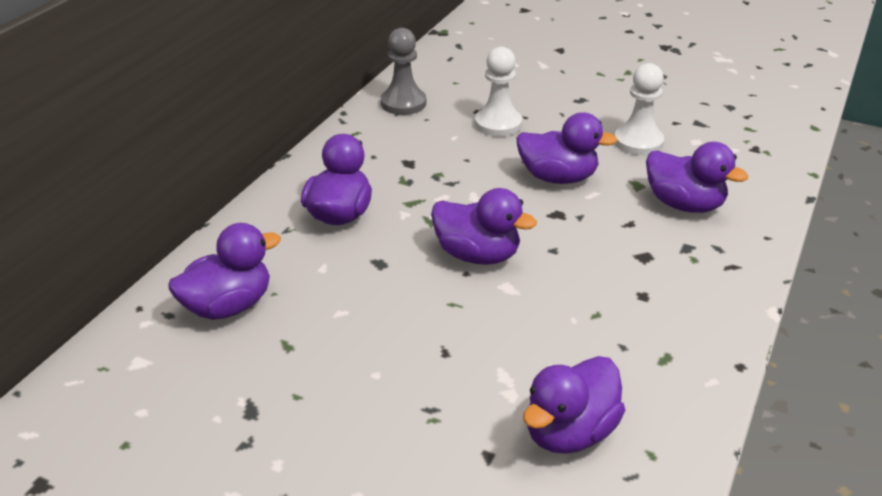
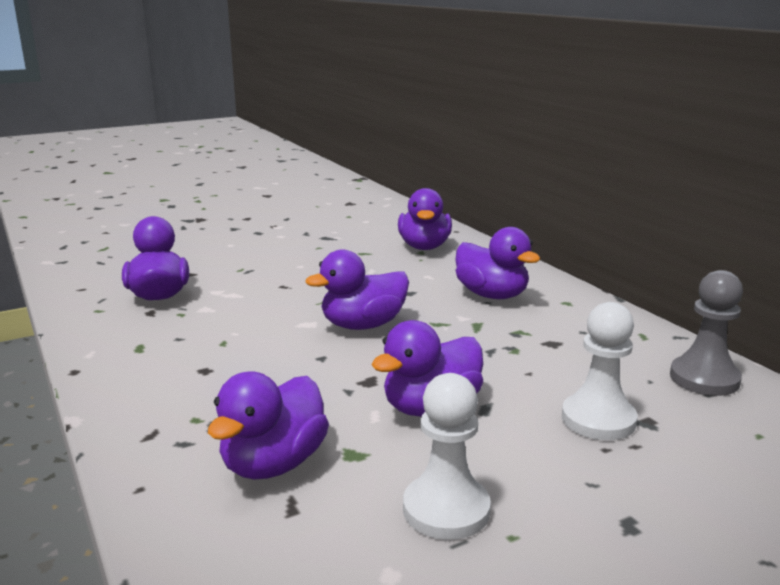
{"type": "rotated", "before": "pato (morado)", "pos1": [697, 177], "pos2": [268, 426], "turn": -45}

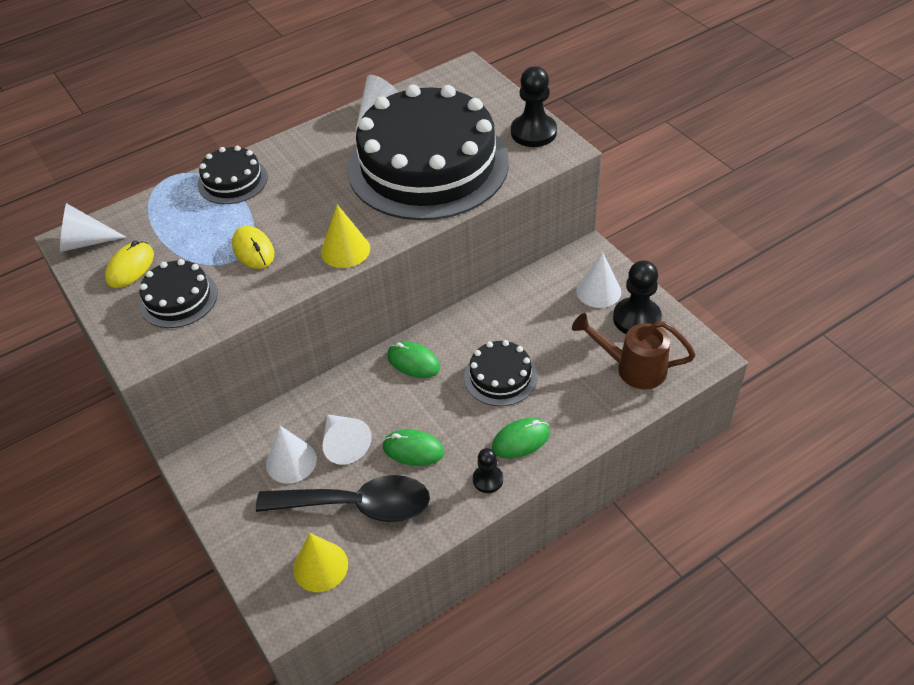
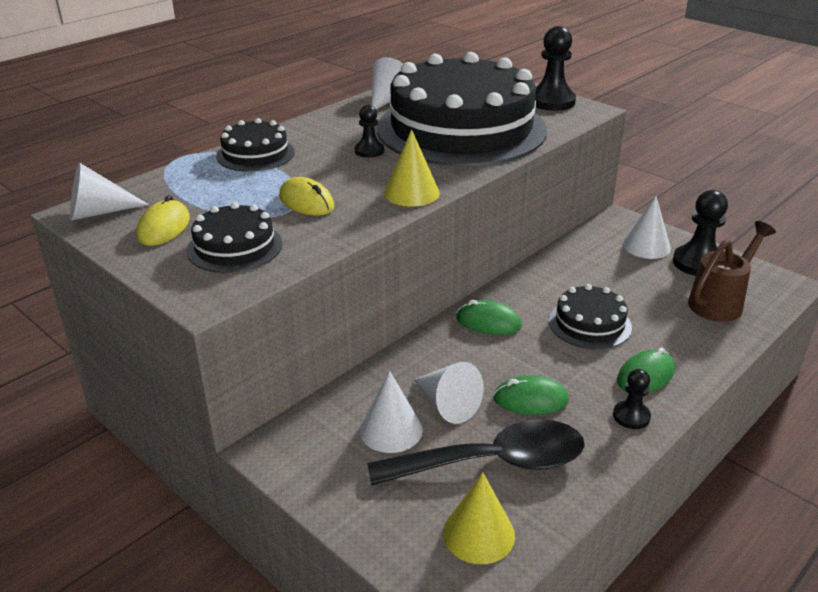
{"type": "new", "after": "peón (negro)", "pos2": [369, 131]}
{"type": "rotated", "before": "regadera (marrón)", "pos1": [634, 351], "pos2": [732, 271], "turn": 135}

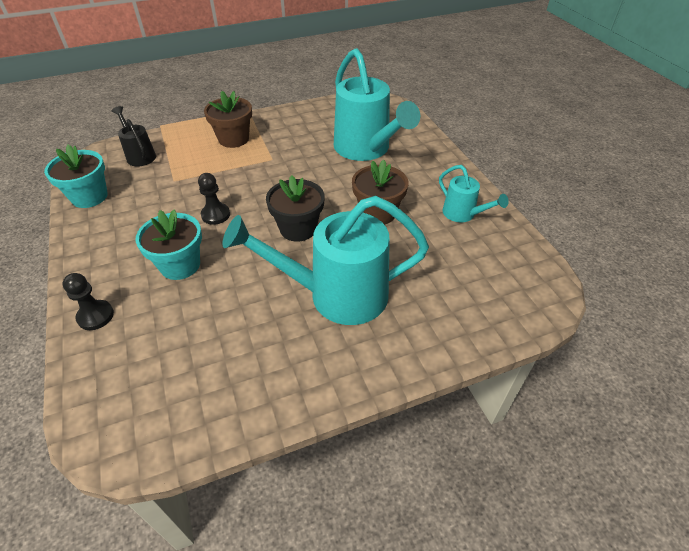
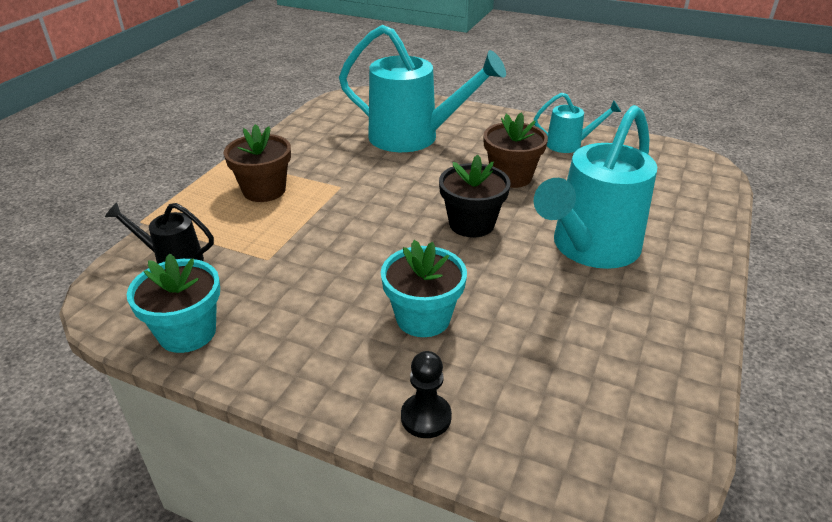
{"type": "gone", "before": "peón (negro)", "pos1": [214, 199]}

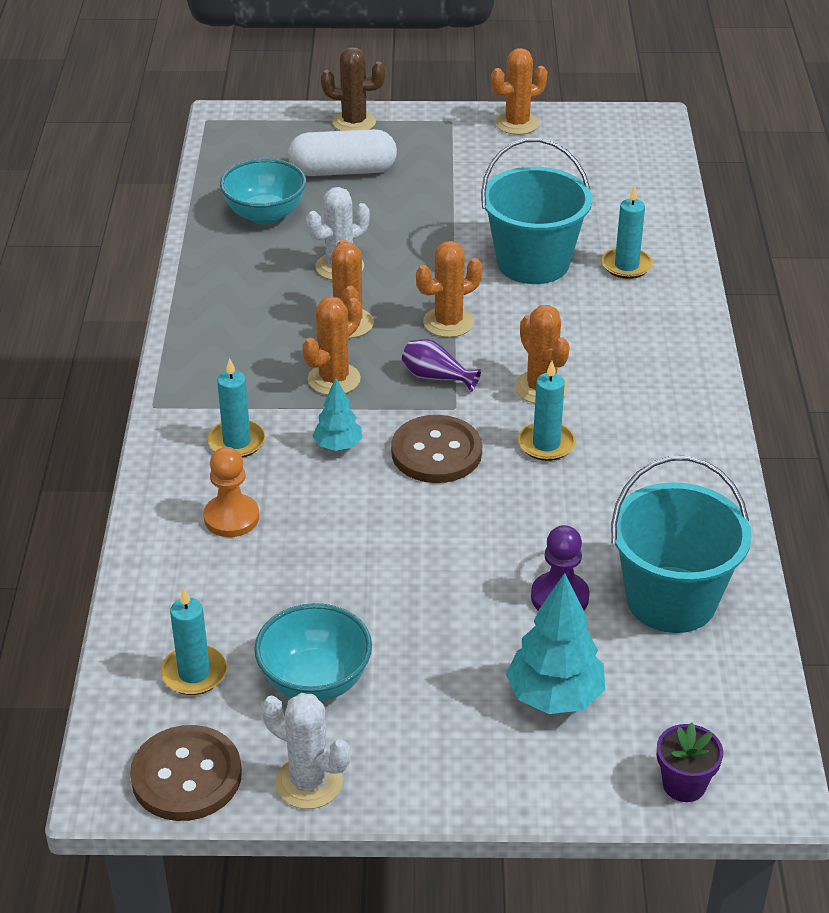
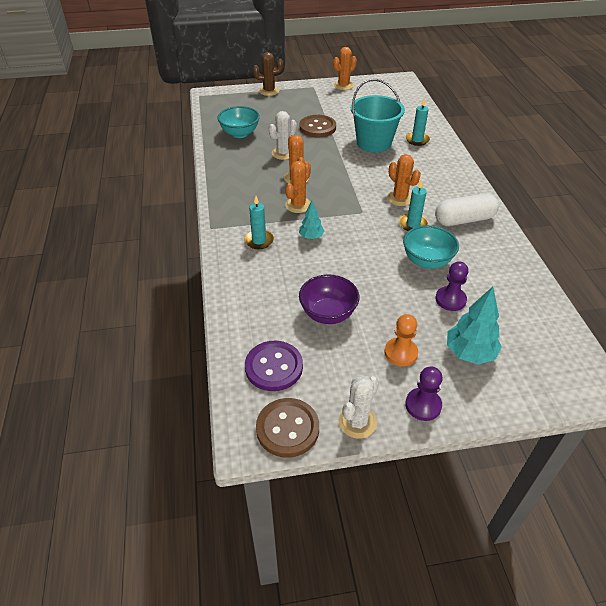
{"type": "swapped", "before": "vela (turquesa)", "after": "botón (morado)", "pos1": [193, 641], "pos2": [274, 366]}
{"type": "new", "after": "cuenco (morado)", "pos2": [329, 299]}
{"type": "shifted", "before": "botón (marrón)", "pos1": [436, 449], "pos2": [318, 126]}
{"type": "rotated", "before": "cactus (blanco)", "pos1": [306, 751], "pos2": [359, 407], "turn": -75}
{"type": "shifted", "before": "peón (naranja)", "pos1": [231, 492], "pos2": [401, 340]}
{"type": "shifted", "before": "cuenco (turquesa)", "pos1": [313, 652], "pos2": [431, 247]}
{"type": "new", "after": "peón (morado)", "pos2": [424, 394]}
{"type": "shifted", "before": "cápsula (blanco)", "pos1": [342, 152], "pos2": [467, 210]}
{"type": "gone", "before": "florero (morado)", "pos1": [441, 365]}
{"type": "gone", "before": "cactus (naranja)", "pos1": [449, 289]}
{"type": "gone", "before": "balde (turquesa)", "pos1": [681, 544]}
{"type": "gone", "before": "maceta (morado)", "pos1": [690, 762]}

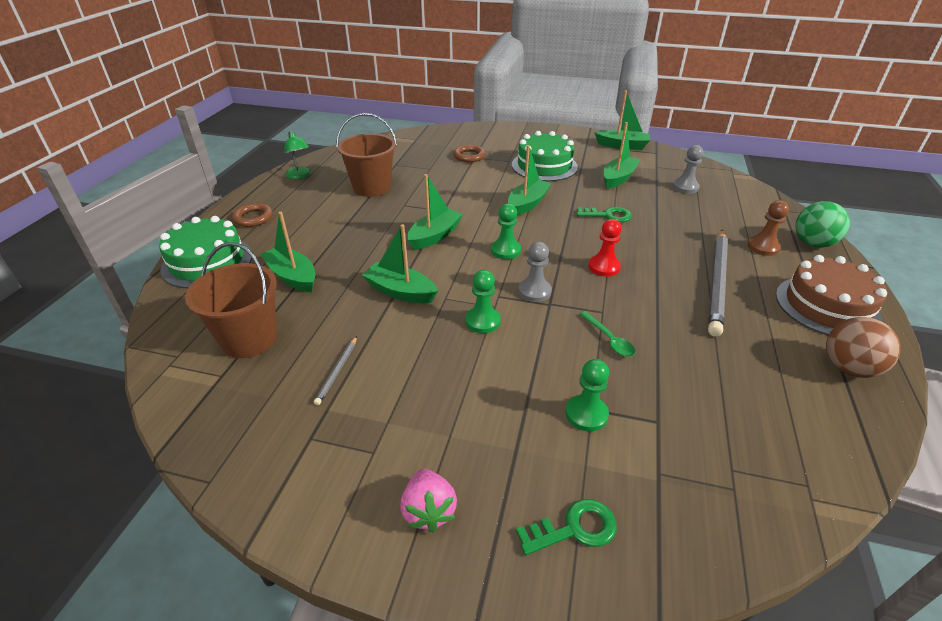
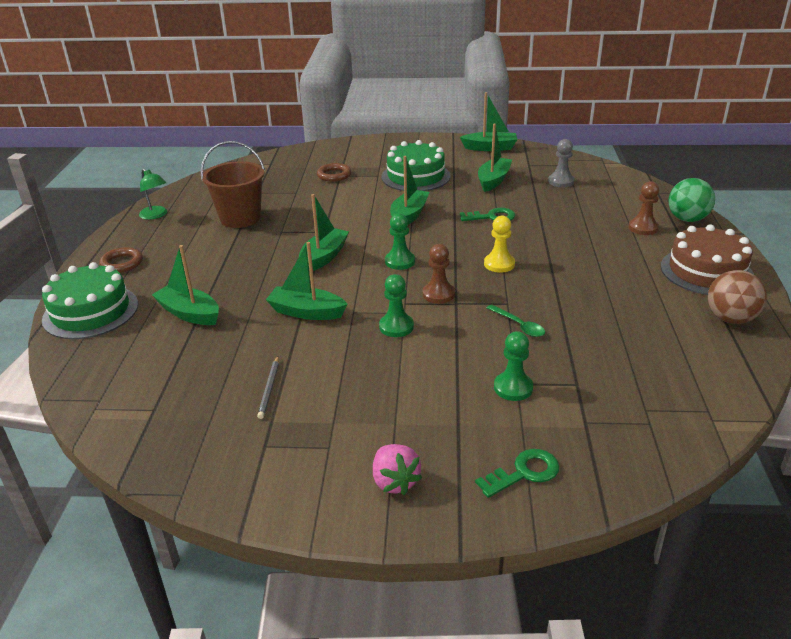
{"type": "repainted", "before": "peón (gris)", "after": "peón (marrón)", "pos1": [535, 272], "pos2": [439, 274]}
{"type": "repainted", "before": "peón (rojo)", "after": "peón (amarillo)", "pos1": [605, 248], "pos2": [499, 244]}
{"type": "gone", "before": "balde (marrón)", "pos1": [231, 300]}
{"type": "gone", "before": "lápiz (gris)", "pos1": [718, 283]}

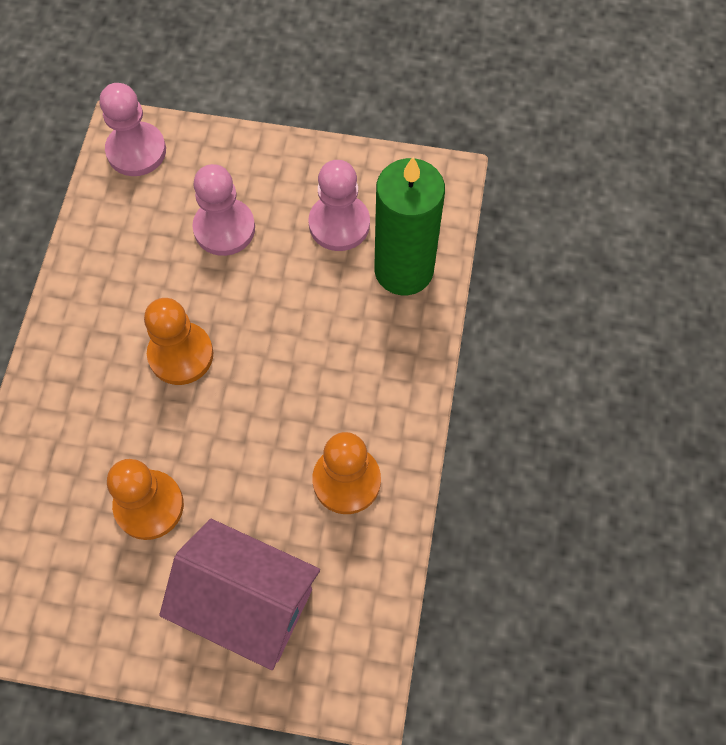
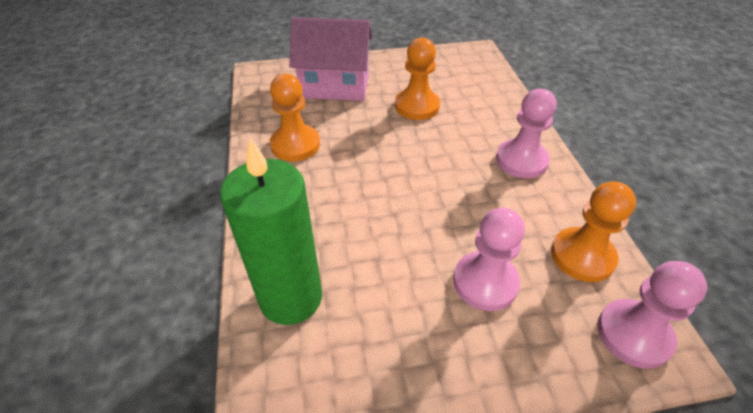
{"type": "shifted", "before": "peón (rosa)", "pos1": [339, 205], "pos2": [526, 133]}
{"type": "shifted", "before": "peón (naranja)", "pos1": [178, 341], "pos2": [593, 231]}

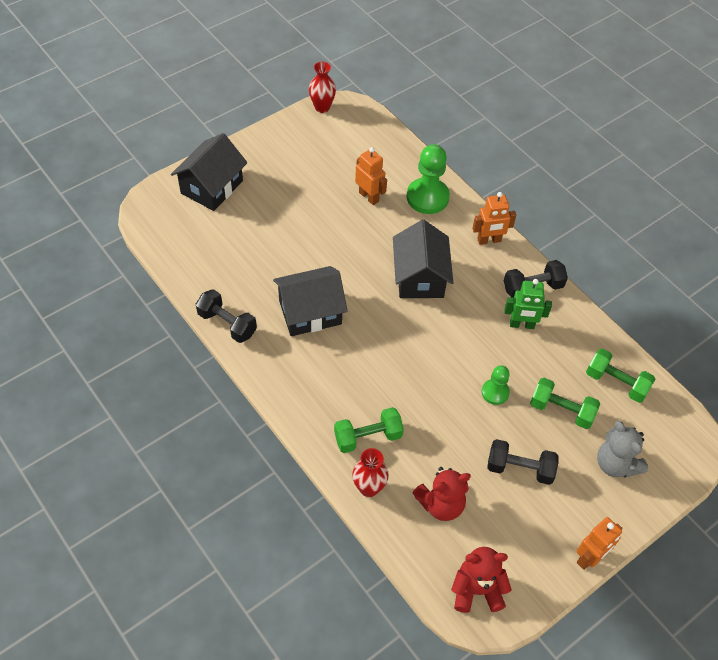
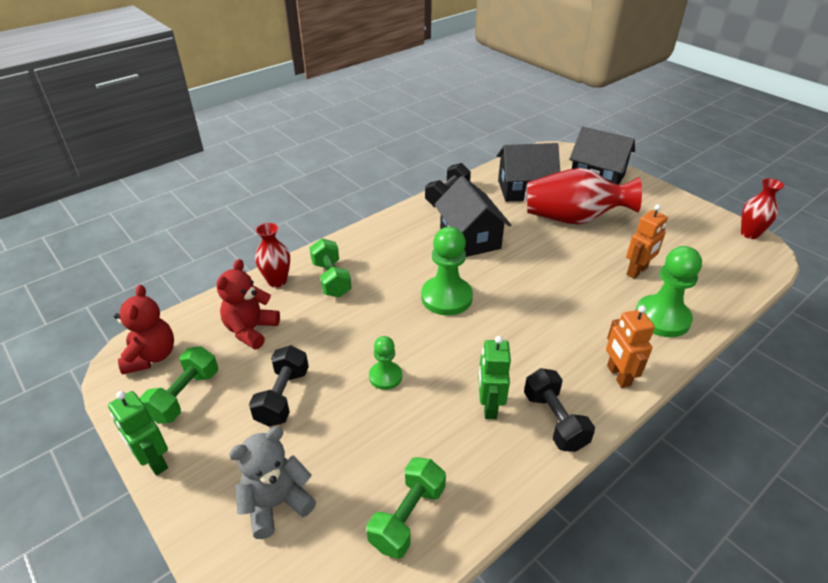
{"type": "repainted", "before": "robot (naranja)", "after": "robot (verde)", "pos1": [599, 543], "pos2": [138, 433]}
{"type": "shifted", "before": "mancuerna (verde)", "pos1": [565, 403], "pos2": [178, 385]}
{"type": "rotated", "before": "osito (rojo)", "pos1": [441, 494], "pos2": [248, 304], "turn": 45}
{"type": "new", "after": "peón (verde)", "pos2": [447, 271]}
{"type": "shifted", "before": "casa (negro)", "pos1": [423, 259], "pos2": [528, 172]}
{"type": "new", "after": "florero (rojo)", "pos2": [584, 196]}

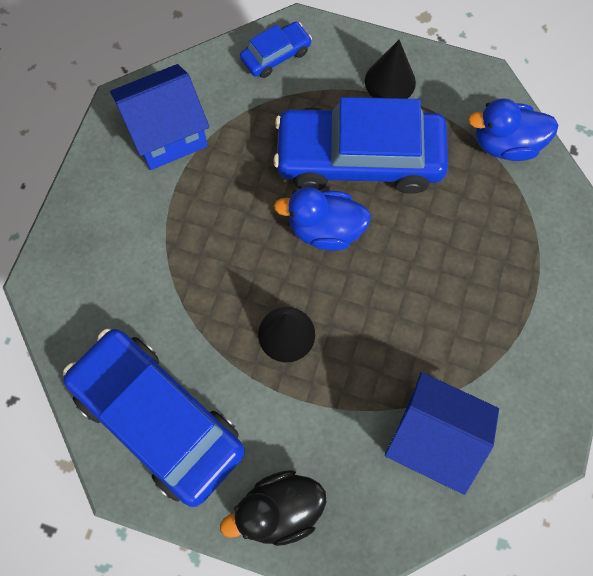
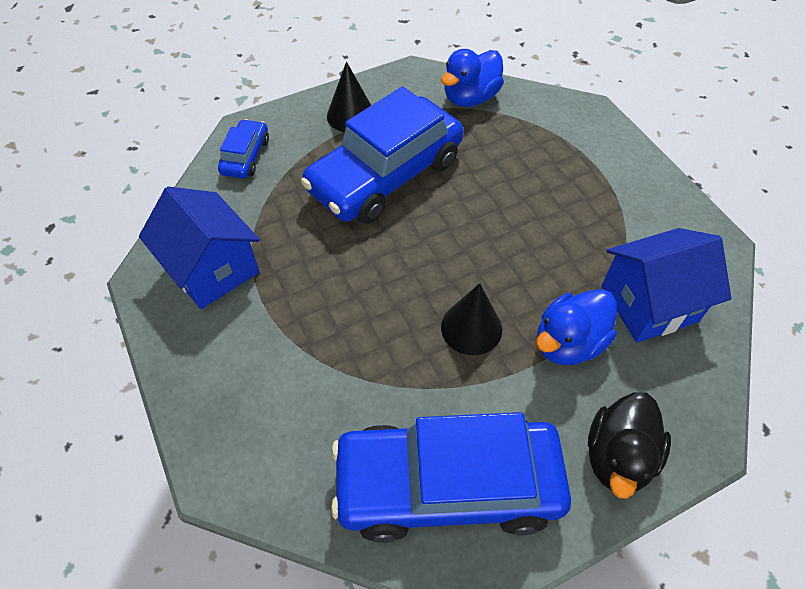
{"type": "rotated", "before": "casa (azul)", "pos1": [159, 117], "pos2": [199, 248], "turn": -60}
{"type": "shifted", "before": "pato (azul)", "pos1": [322, 219], "pos2": [576, 327]}

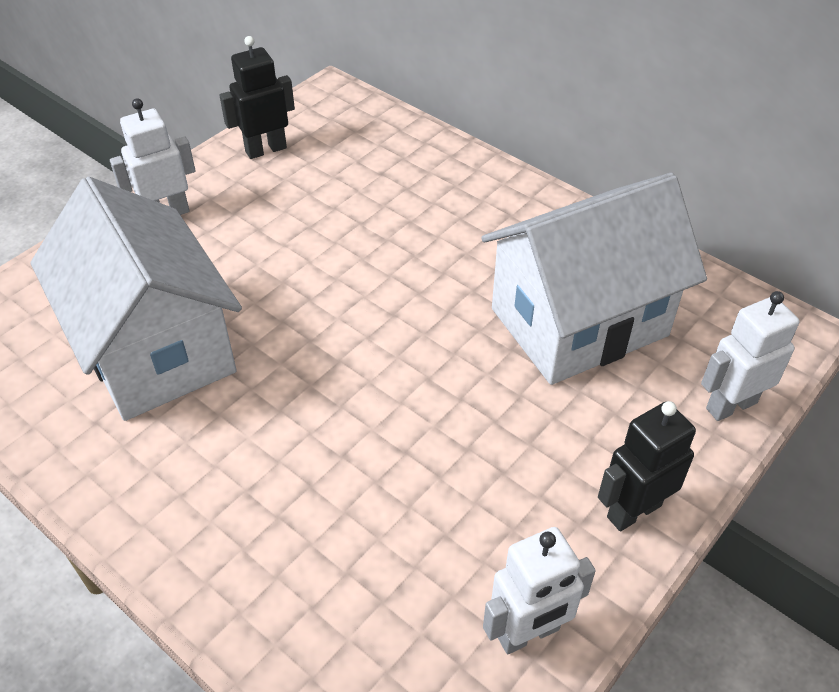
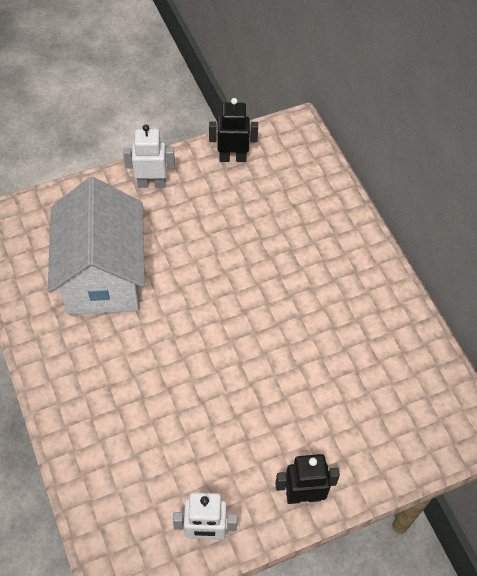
{"type": "gone", "before": "casa (blanco)", "pos1": [594, 279]}
{"type": "gone", "before": "robot (blanco)", "pos1": [750, 356]}

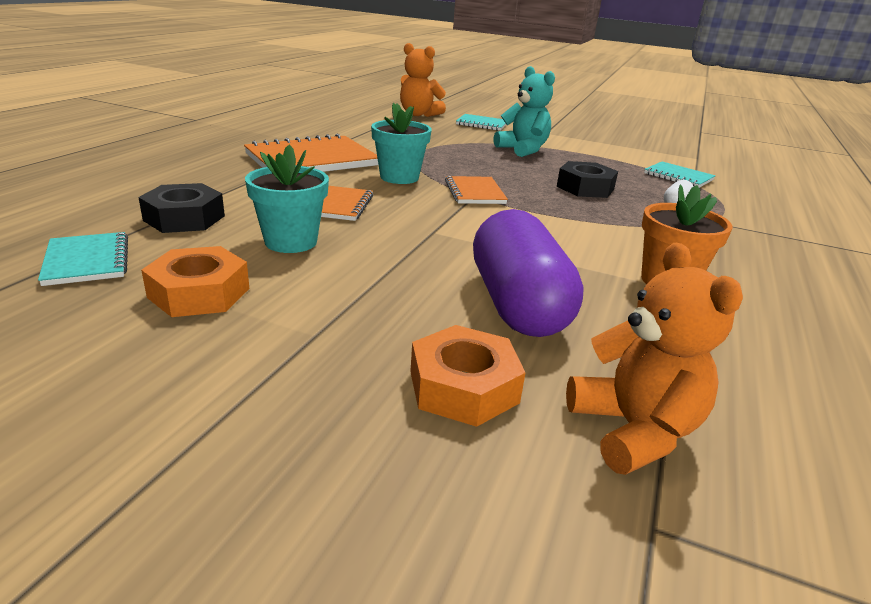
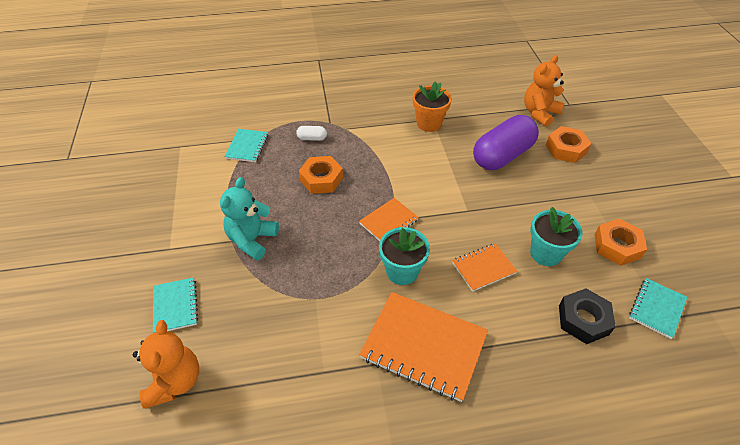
{"type": "repainted", "before": "tuerca (negro)", "after": "tuerca (naranja)", "pos1": [587, 179], "pos2": [321, 175]}

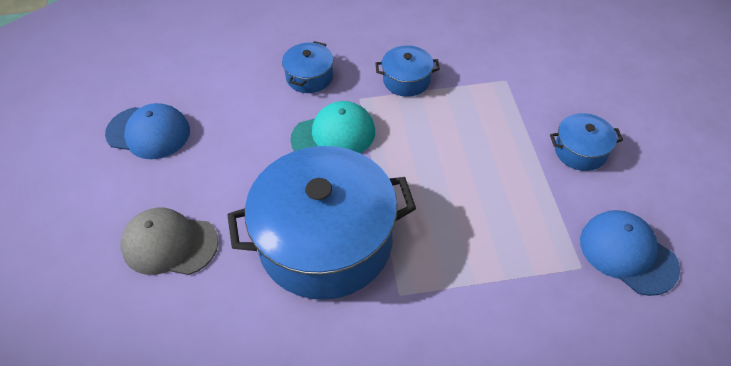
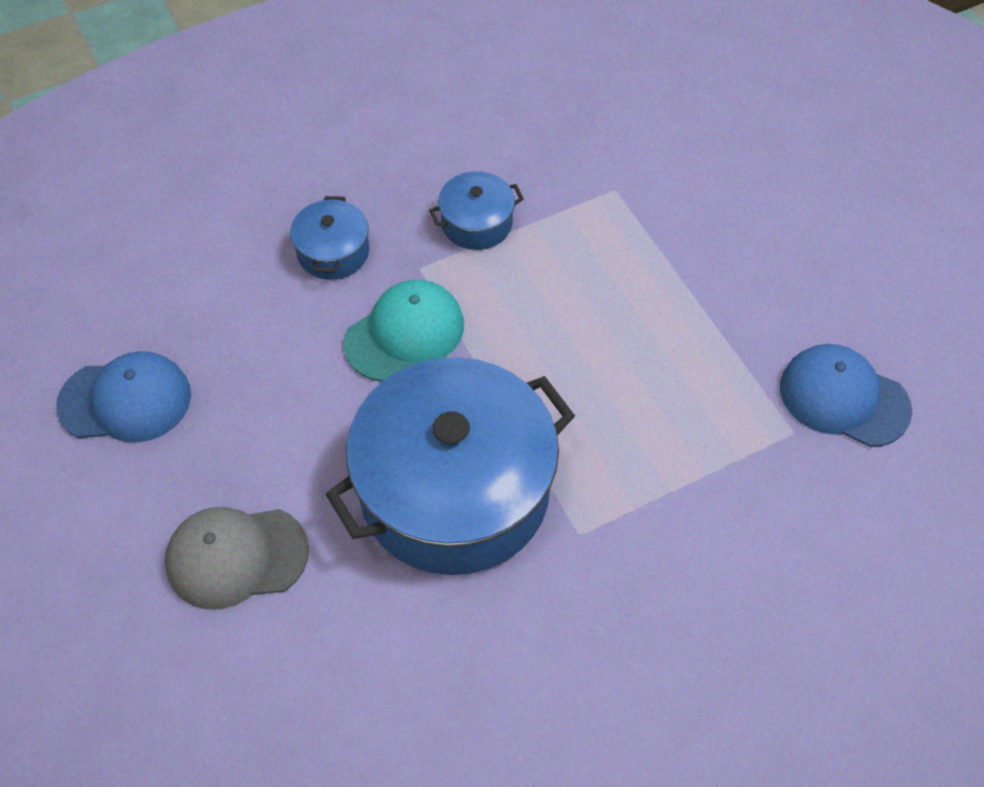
{"type": "gone", "before": "olla (azul)", "pos1": [586, 142]}

